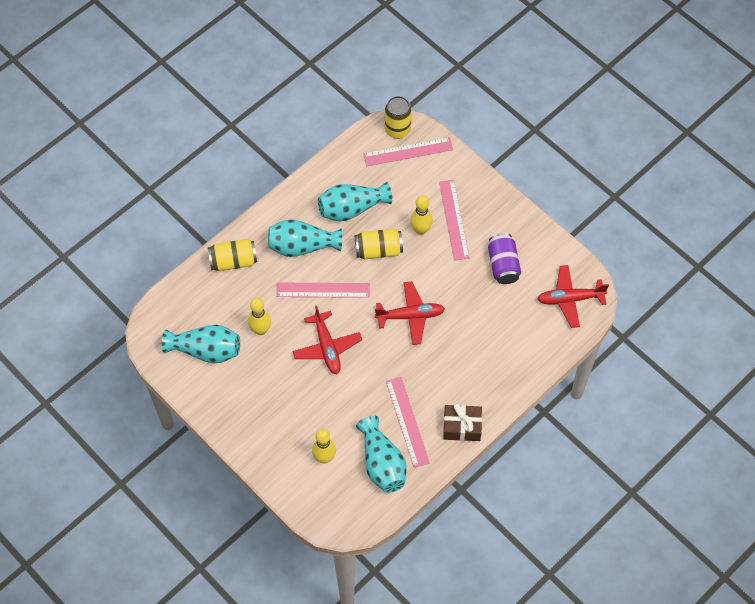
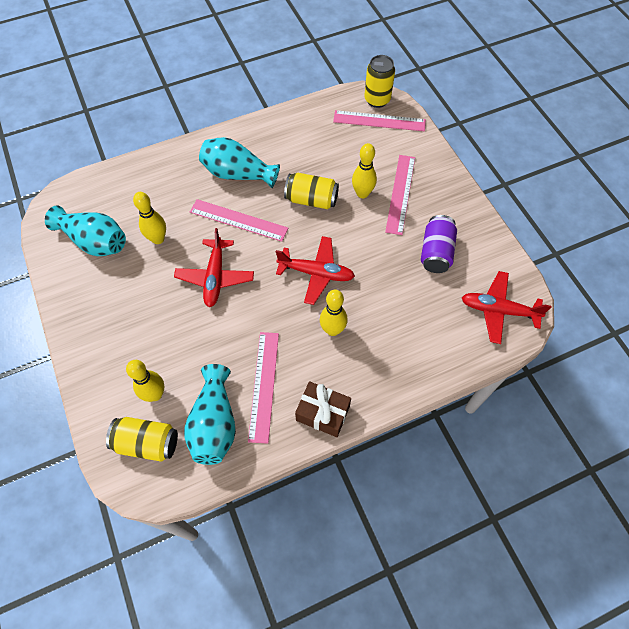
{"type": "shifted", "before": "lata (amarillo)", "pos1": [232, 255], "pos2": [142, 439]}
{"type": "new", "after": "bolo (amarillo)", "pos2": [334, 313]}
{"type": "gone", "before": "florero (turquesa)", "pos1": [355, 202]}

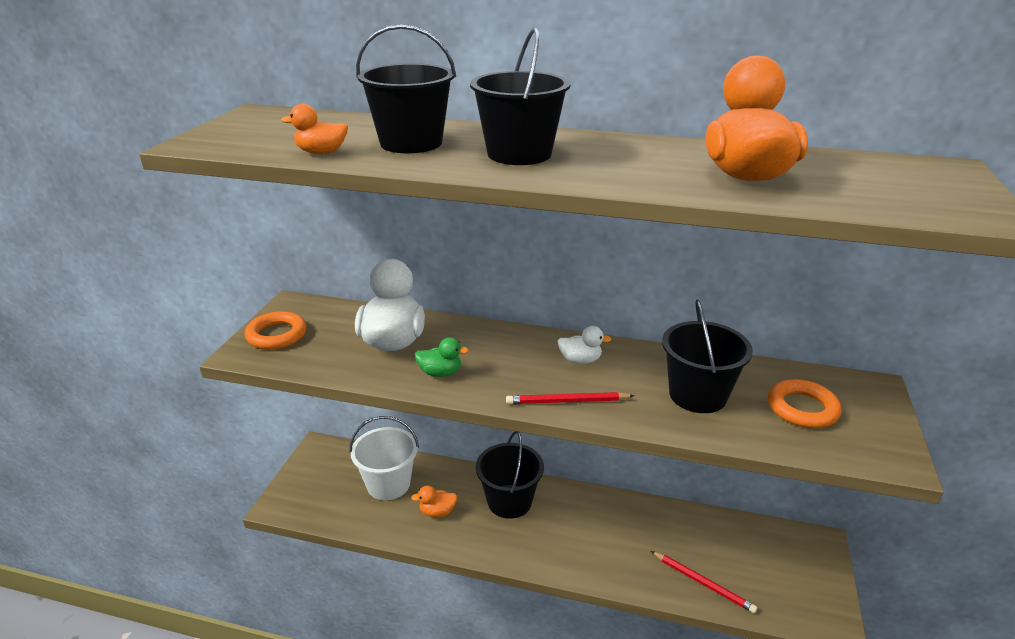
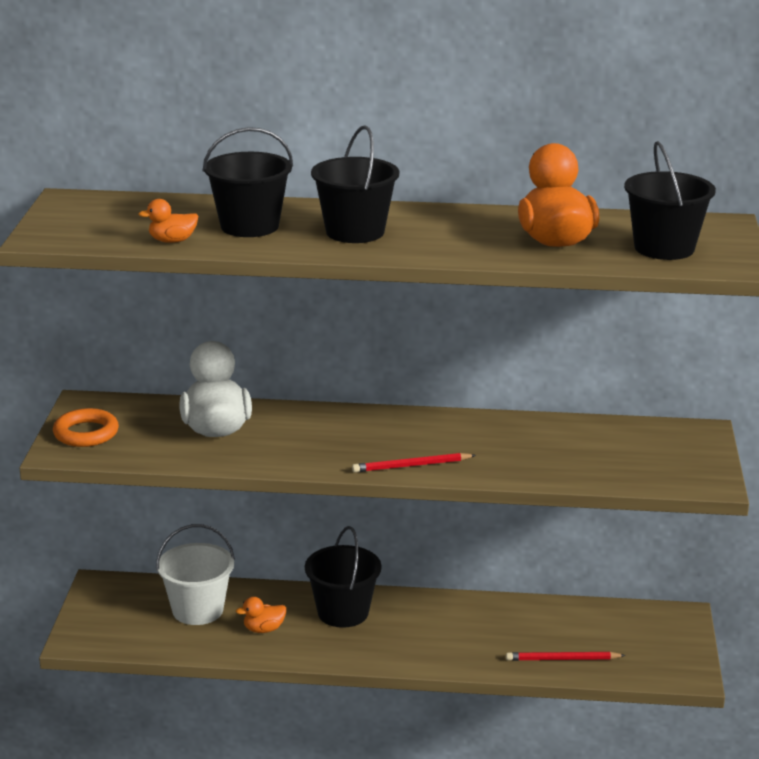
{"type": "rotated", "before": "lápiz (rojo)", "pos1": [704, 582], "pos2": [566, 656], "turn": 150}
{"type": "shifted", "before": "balde (negro)", "pos1": [707, 356], "pos2": [670, 200]}
{"type": "gone", "before": "pato (verde)", "pos1": [442, 357]}
{"type": "gone", "before": "pato (blanco)", "pos1": [584, 345]}
{"type": "gone", "before": "anillo (naranja)", "pos1": [804, 403]}

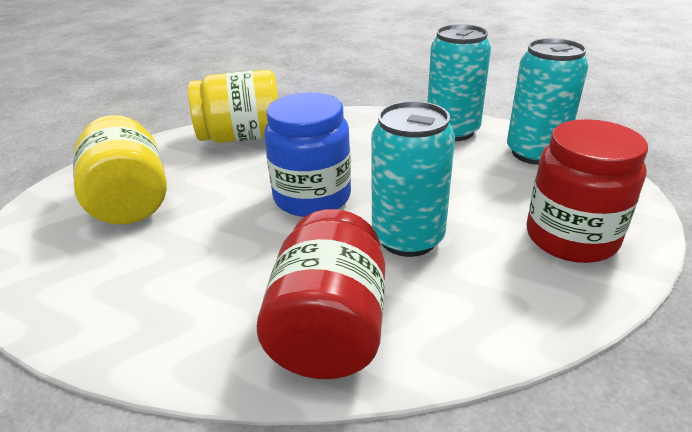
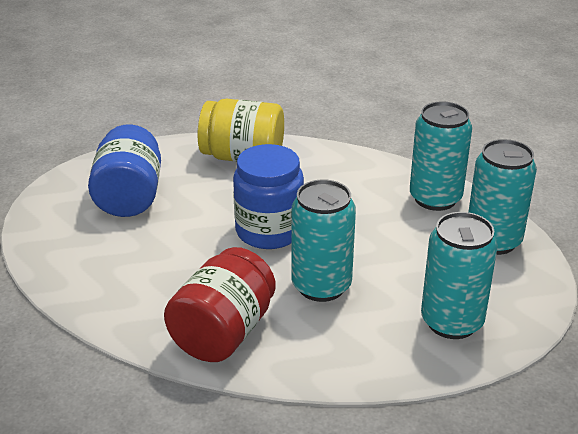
{"type": "repainted", "before": "tarro (amarillo)", "after": "tarro (azul)", "pos1": [120, 170], "pos2": [124, 170]}
{"type": "swapped", "before": "tarro (rojo)", "after": "lata (turquesa)", "pos1": [587, 191], "pos2": [459, 275]}

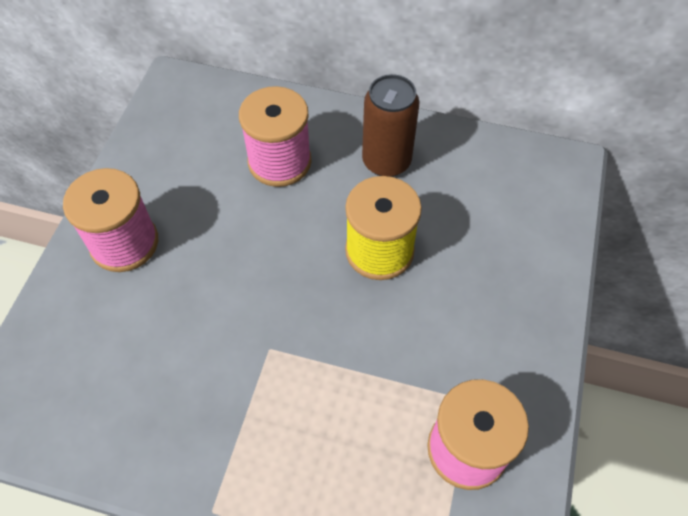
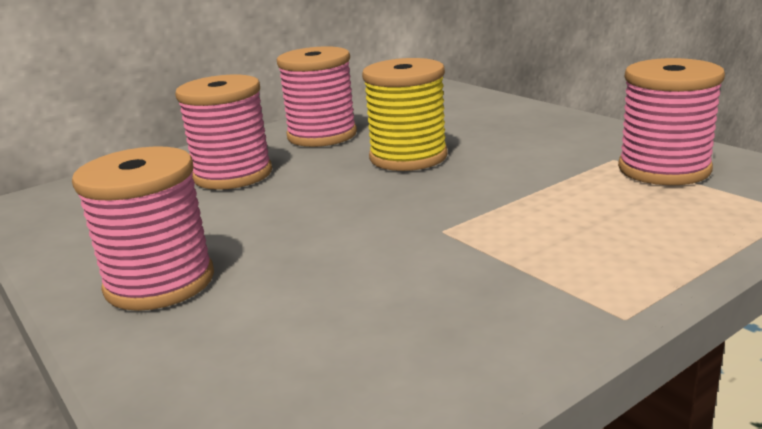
{"type": "swapped", "before": "lata (marrón)", "after": "carrete (rosa)", "pos1": [391, 125], "pos2": [317, 96]}

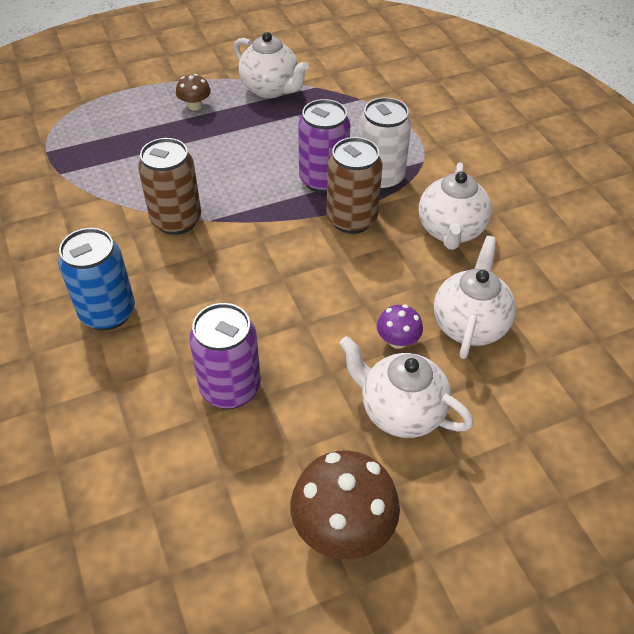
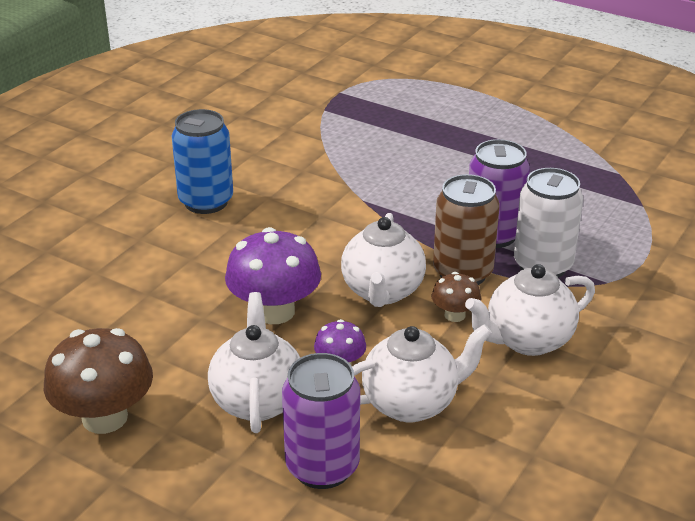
{"type": "new", "after": "seta (morado)", "pos2": [273, 275]}
{"type": "shifted", "before": "lata (morado)", "pos1": [225, 356], "pos2": [321, 421]}
{"type": "shifted", "before": "tetera (blanco)", "pos1": [271, 65], "pos2": [383, 260]}
{"type": "shifted", "before": "seta (marrón)", "pos1": [193, 92], "pos2": [456, 297]}
{"type": "gone", "before": "lata (marrón)", "pos1": [169, 186]}

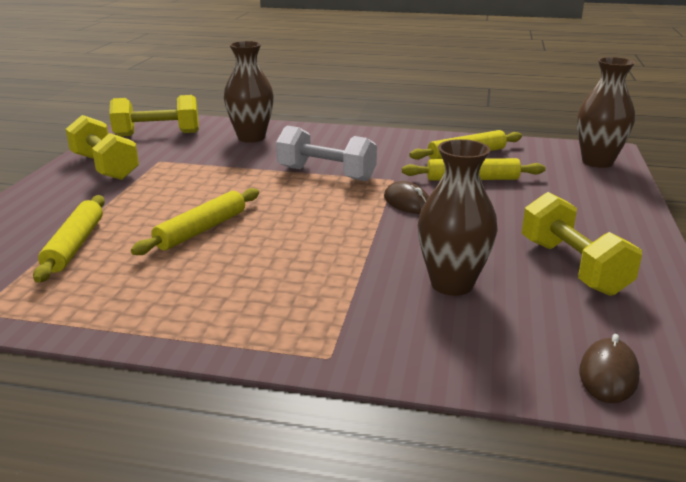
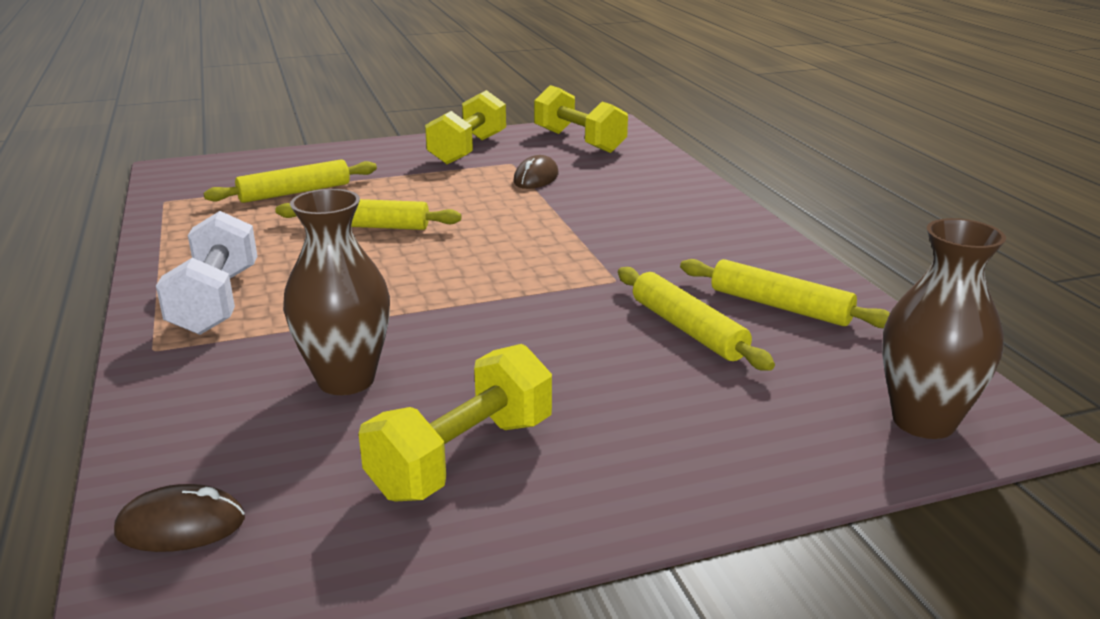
{"type": "shifted", "before": "mancuerna (blanco)", "pos1": [326, 153], "pos2": [206, 273]}
{"type": "shifted", "before": "ratón (marrón)", "pos1": [406, 197], "pos2": [536, 172]}
{"type": "gone", "before": "florero (marrón)", "pos1": [249, 92]}

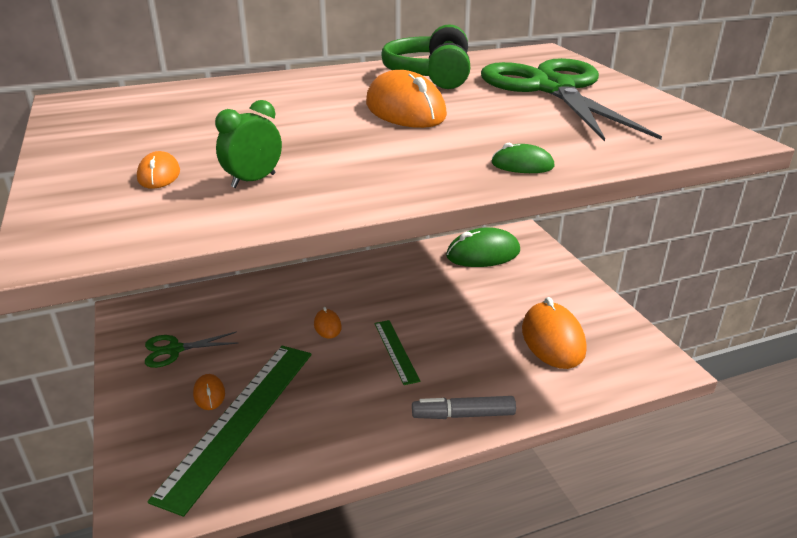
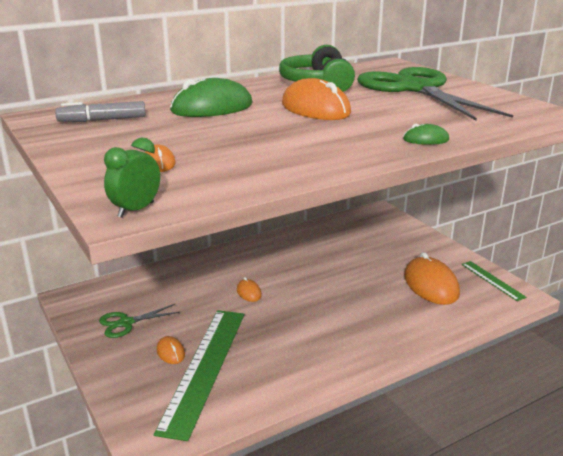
{"type": "shifted", "before": "rotulador (gris)", "pos1": [464, 407], "pos2": [100, 111]}
{"type": "shifted", "before": "despertador (verde)", "pos1": [248, 144], "pos2": [132, 177]}
{"type": "shifted", "before": "ratón (verde)", "pos1": [483, 247], "pos2": [211, 97]}
{"type": "shifted", "before": "regla (verde)", "pos1": [397, 352], "pos2": [494, 281]}

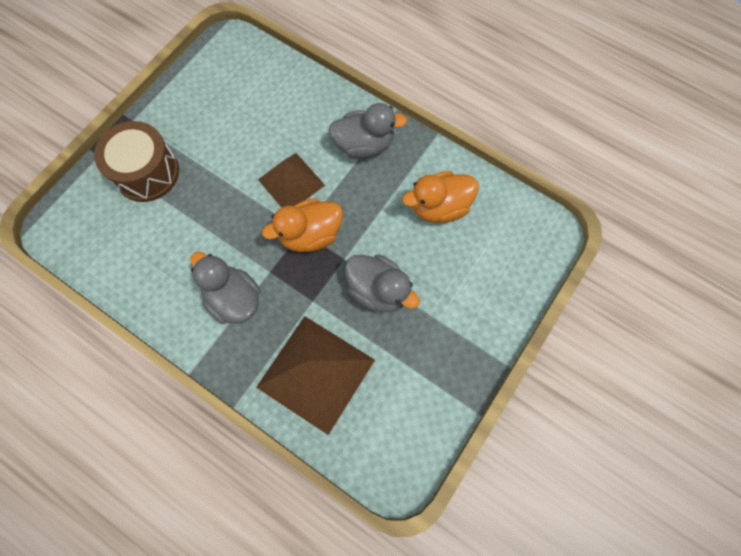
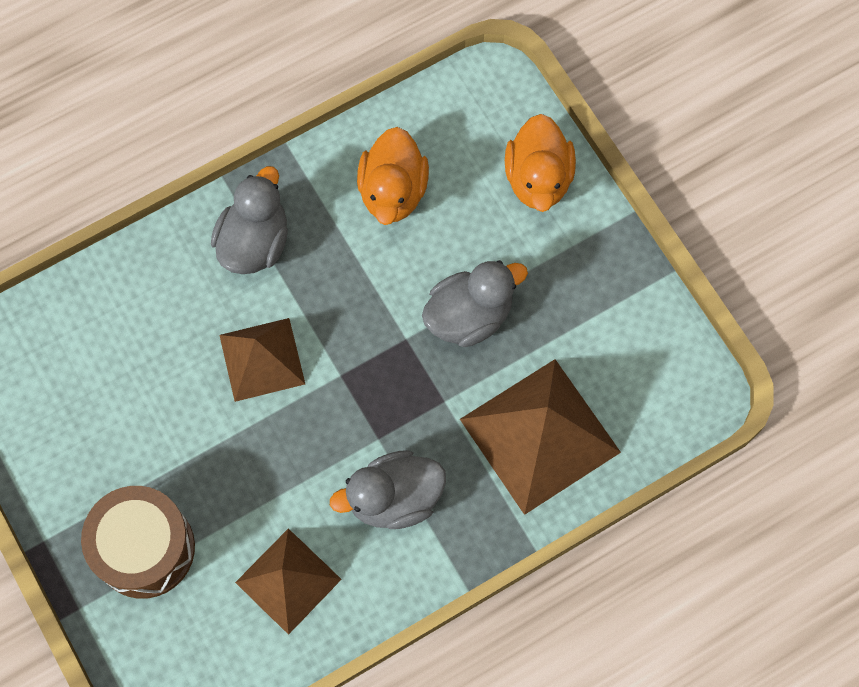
{"type": "new", "after": "pirámide (marrón)", "pos2": [288, 581]}
{"type": "shifted", "before": "pato (naranja)", "pos1": [302, 225], "pos2": [540, 163]}

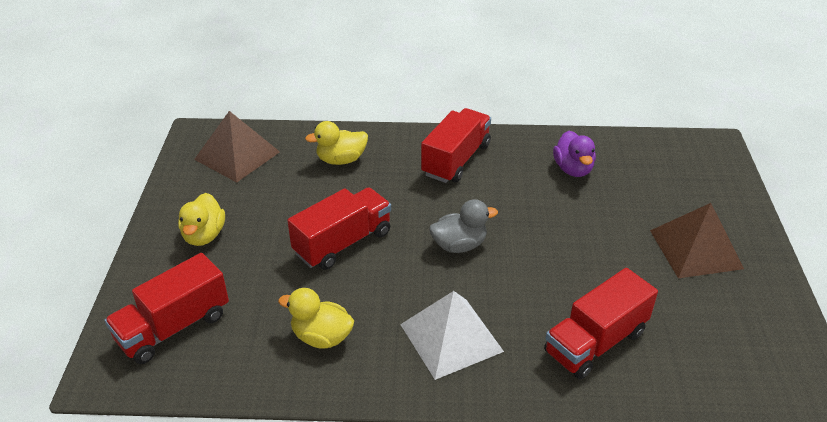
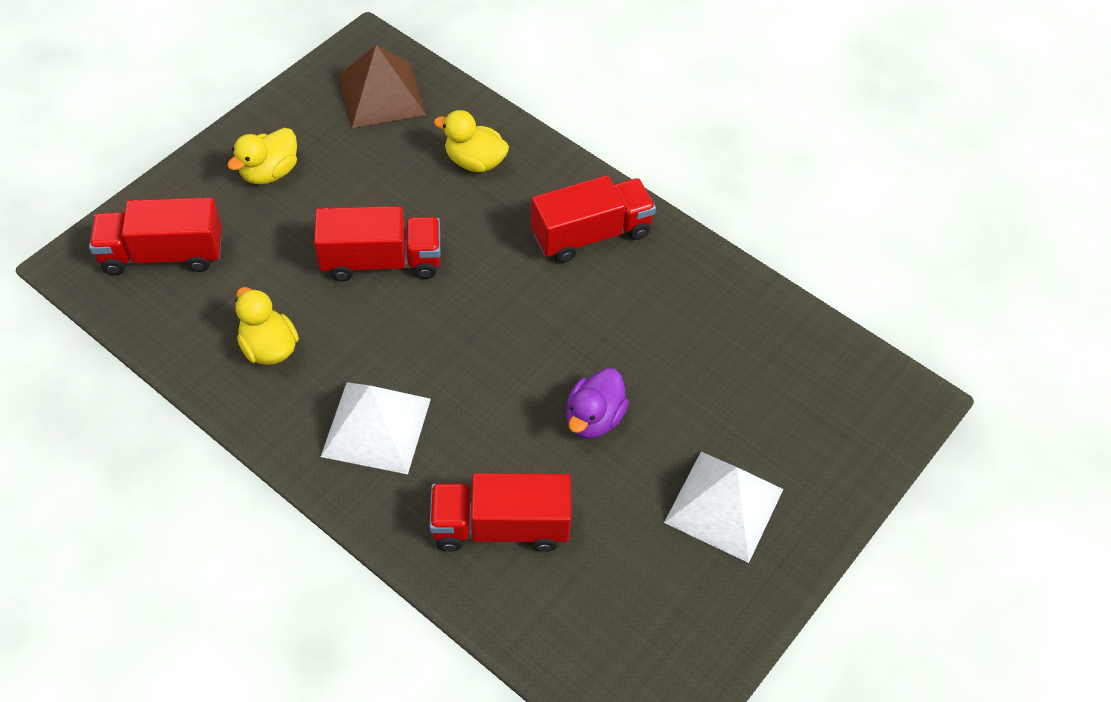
{"type": "shifted", "before": "pato (morado)", "pos1": [574, 154], "pos2": [597, 403]}
{"type": "repainted", "before": "pirámide (marrón)", "after": "pirámide (blanco)", "pos1": [697, 240], "pos2": [723, 507]}
{"type": "gone", "before": "pato (gris)", "pos1": [463, 226]}

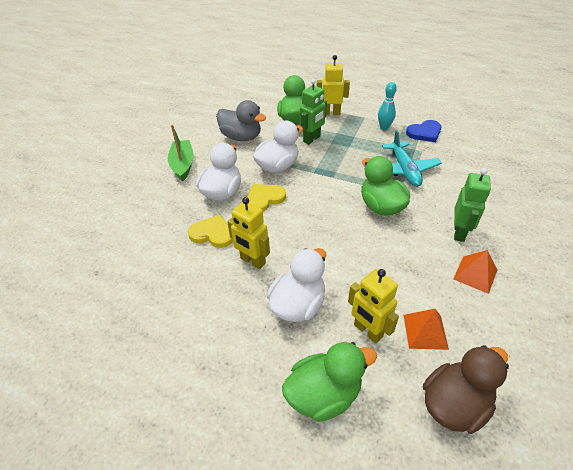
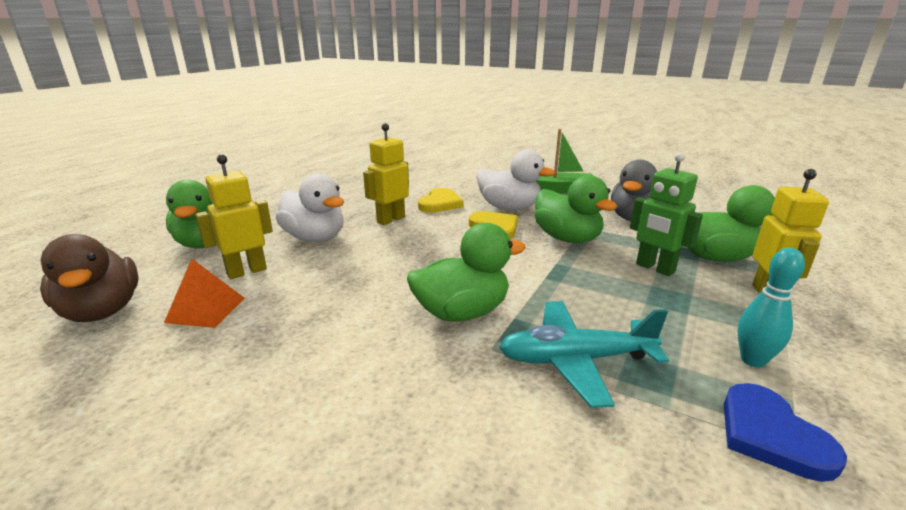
{"type": "repainted", "before": "pato (blanco)", "after": "pato (verde)", "pos1": [278, 147], "pos2": [576, 209]}
{"type": "gone", "before": "pirámide (naranja)", "pos1": [475, 272]}
{"type": "gone", "before": "robot (verde)", "pos1": [472, 205]}

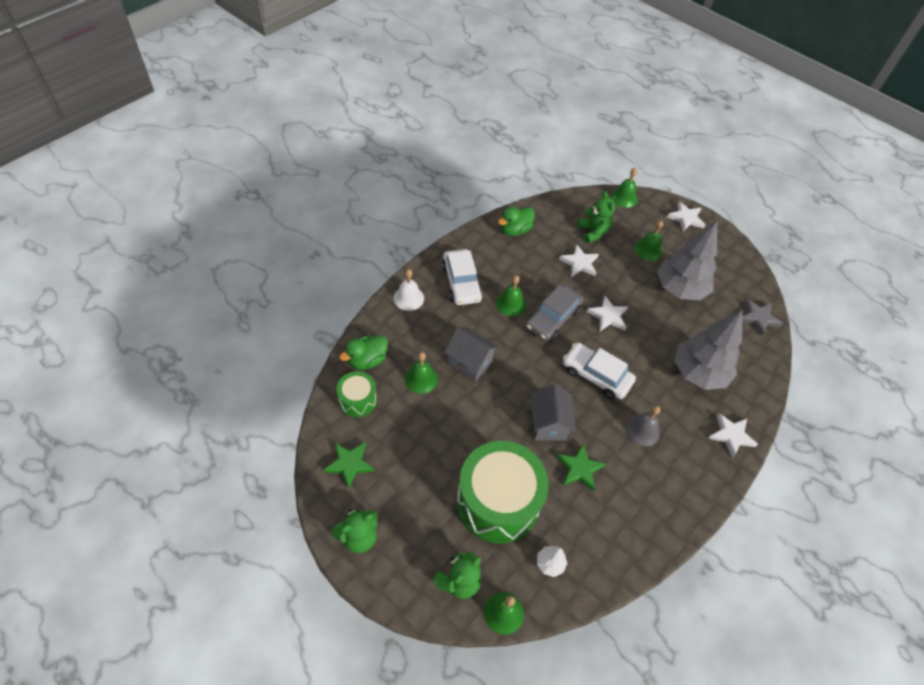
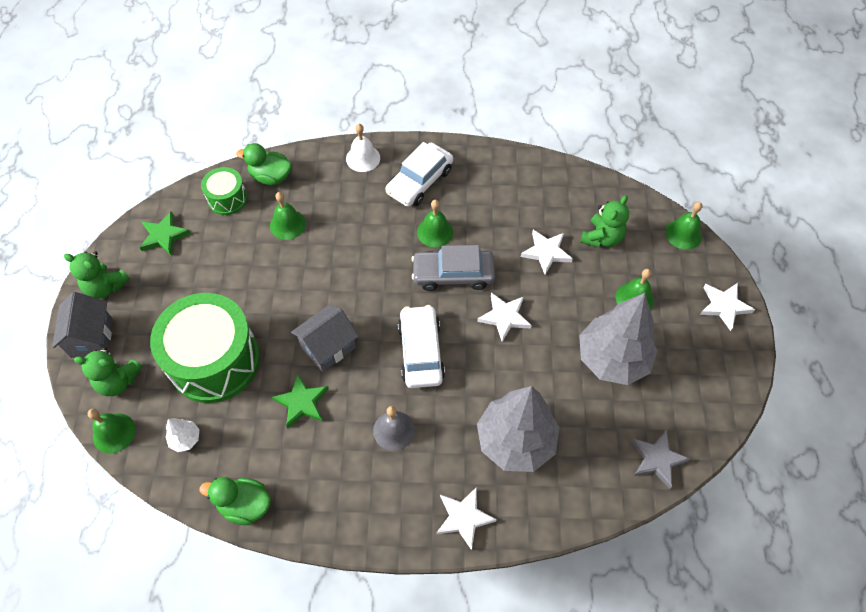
{"type": "shifted", "before": "casa (gris)", "pos1": [471, 354], "pos2": [82, 325]}
{"type": "shifted", "before": "pato (verde)", "pos1": [516, 221], "pos2": [235, 501]}

